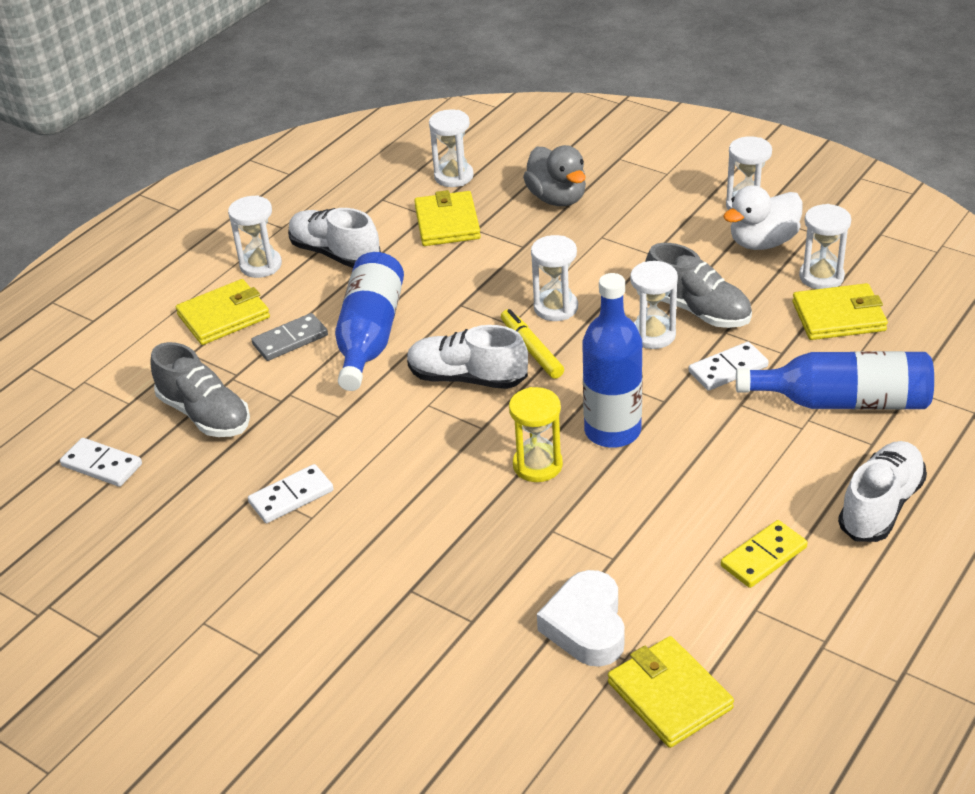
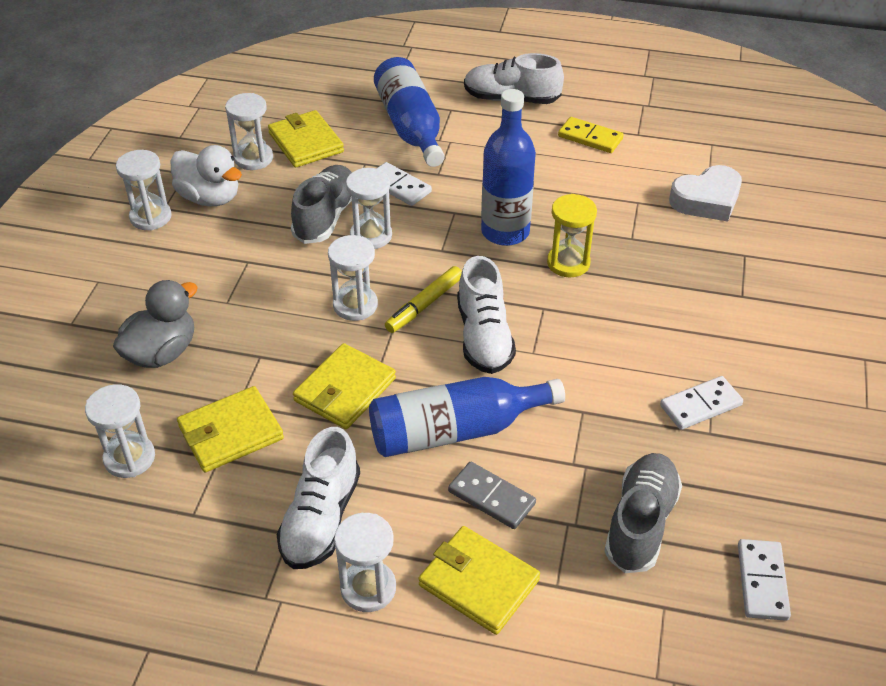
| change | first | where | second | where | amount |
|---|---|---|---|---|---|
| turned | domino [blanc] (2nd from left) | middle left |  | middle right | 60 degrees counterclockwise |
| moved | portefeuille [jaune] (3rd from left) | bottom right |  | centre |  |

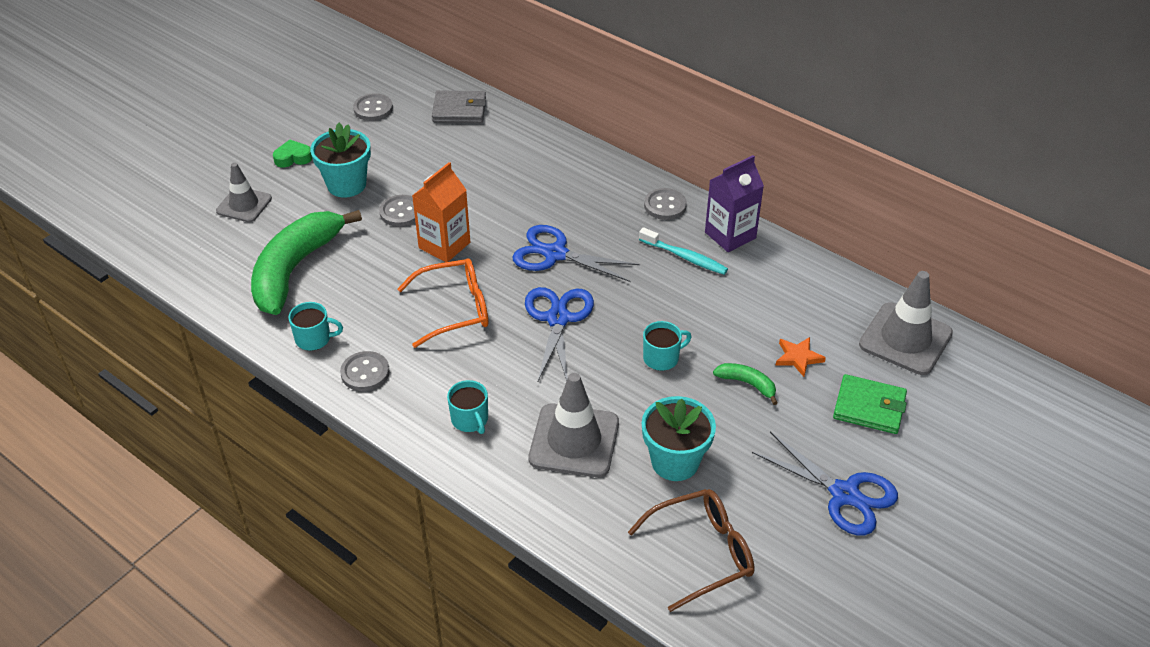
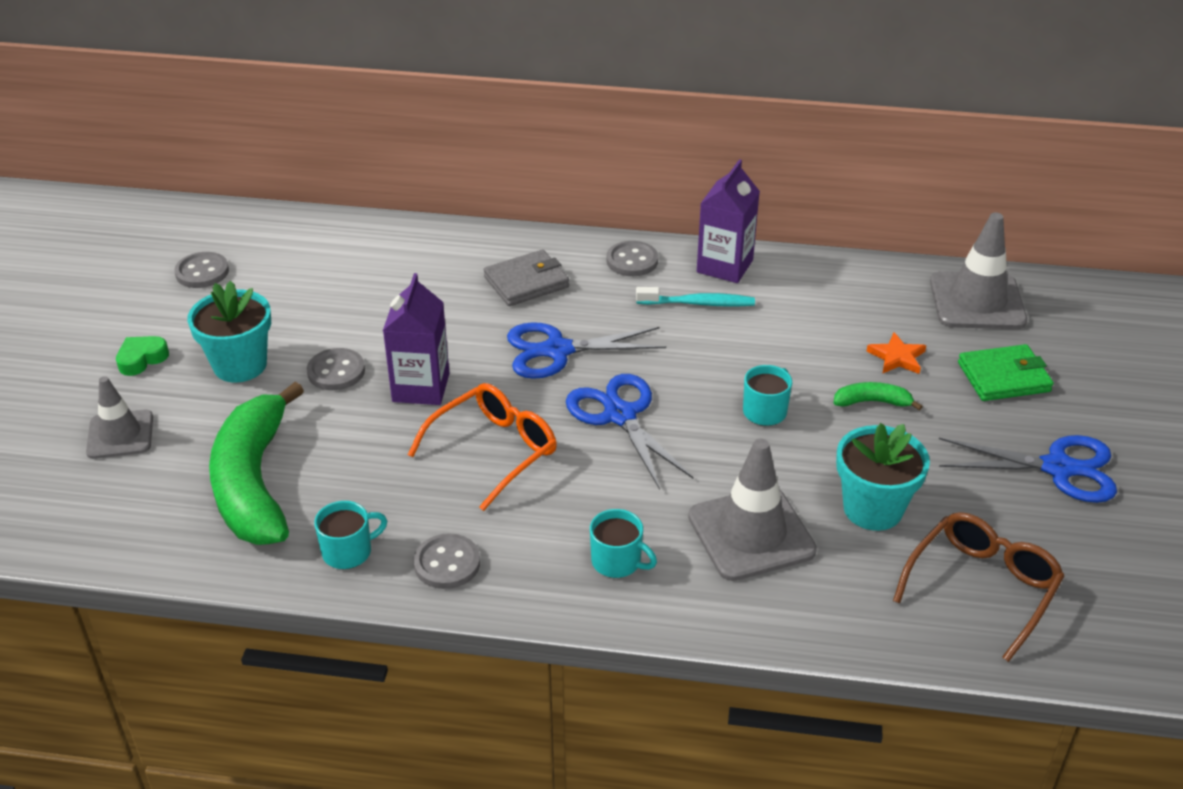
| change | first | where | second | where | amount |
|---|---|---|---|---|---|
| moved | portefeuille [gris] | top centre |  | centre |  |
| recoloured | brique de lait [orange] | top centre | brique de lait [violet] (1st from left) | centre |  |

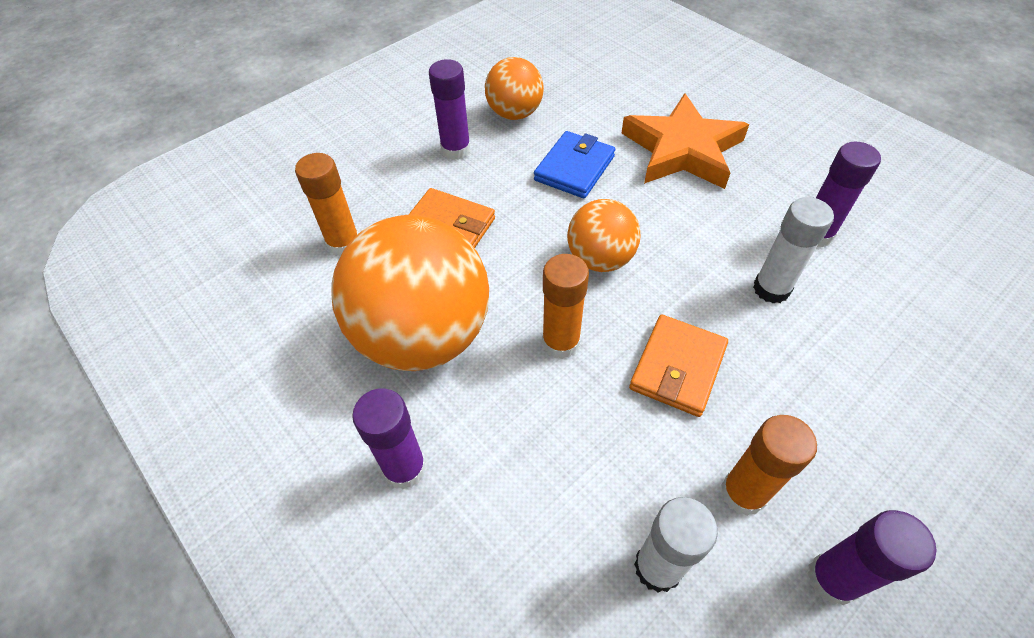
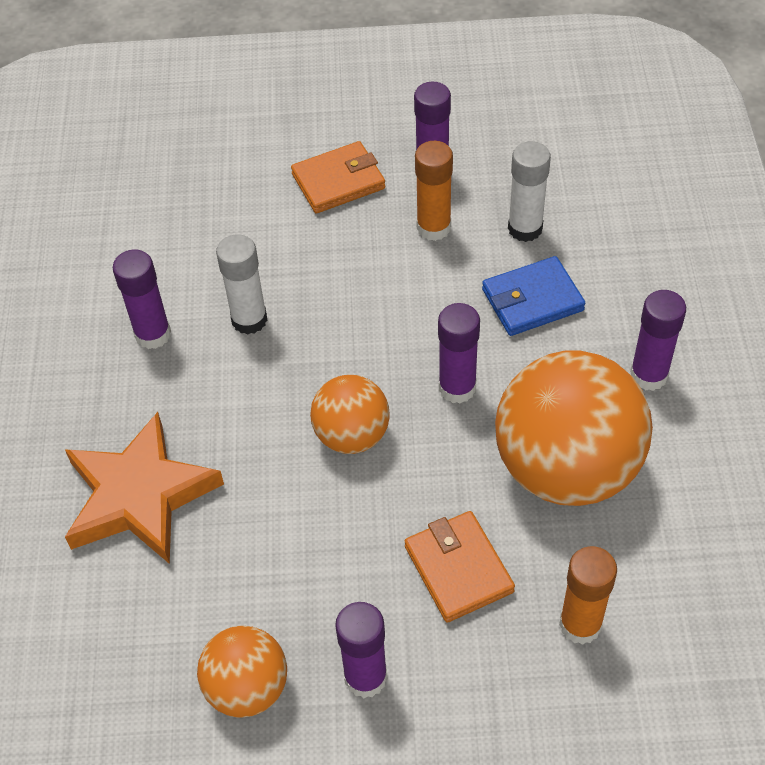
| change | first | where | second | where | amount |
|---|---|---|---|---|---|
| moved | portefeuille [bleu] | top centre |  | middle right |  |
| recoloured | bâton de colle [orange] (2nd from left) | centre | bâton de colle [violet] (4th from left) | centre |  |
| moved | portefeuille [orange] (2nd from left in the first image) | centre | portefeuille [orange] (1st from left) | top centre |  |

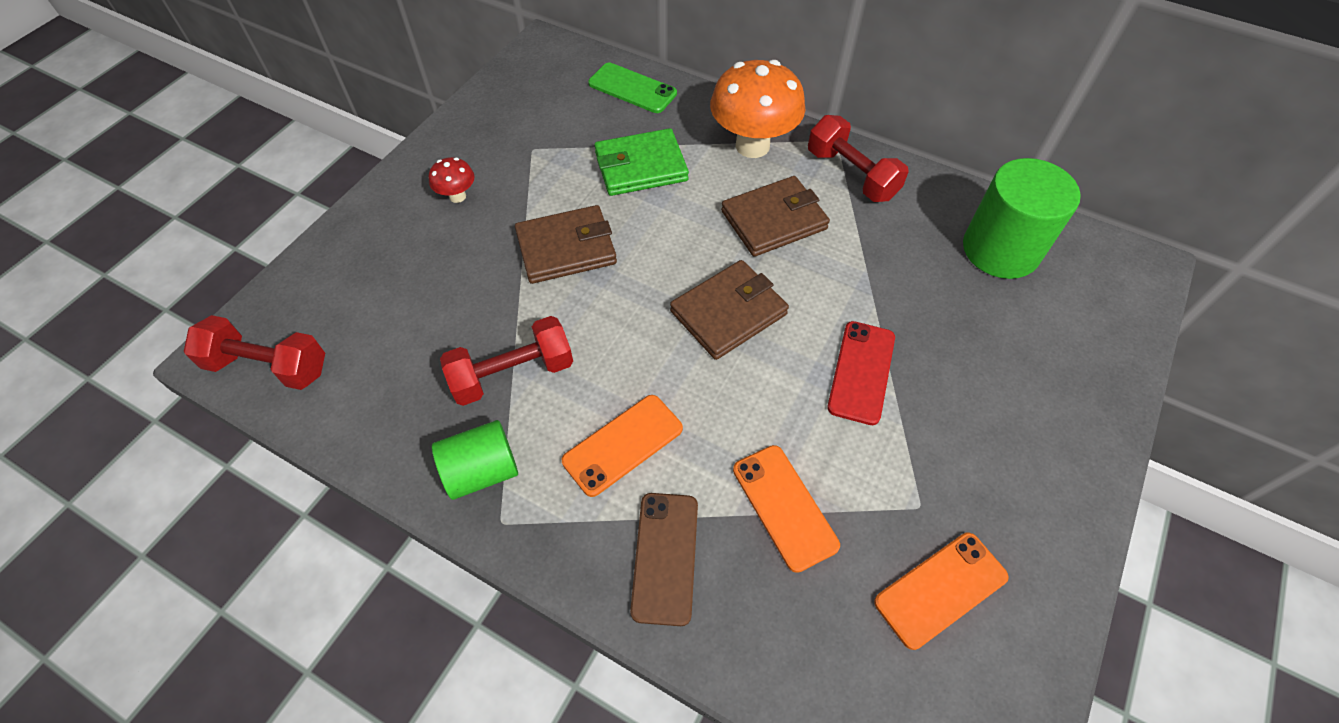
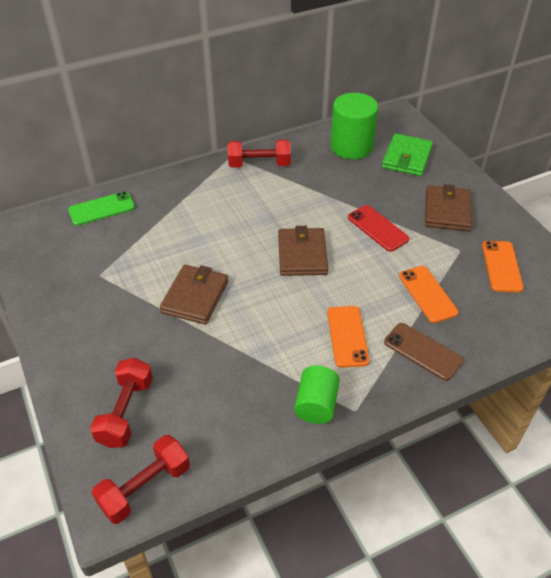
| change | first | where | second | where | amount |
|---|---|---|---|---|---|
| removed | champignon [orange] | top centre |  |  |  |
| moved | portefeuille [vert] | top centre |  | top right |  |
| removed | champignon [rouge] | top centre |  |  |  |
| moved | portefeuille [marron] (3rd from left) | top centre |  | middle right |  |
| moved | haltère [rouge] (2nd from left in the first image) | centre | haltère [rouge] (1st from left) | bottom left |  |
| turned | téléphone [orange] (2nd from left) | bottom centre |  | middle right | 60 degrees clockwise |

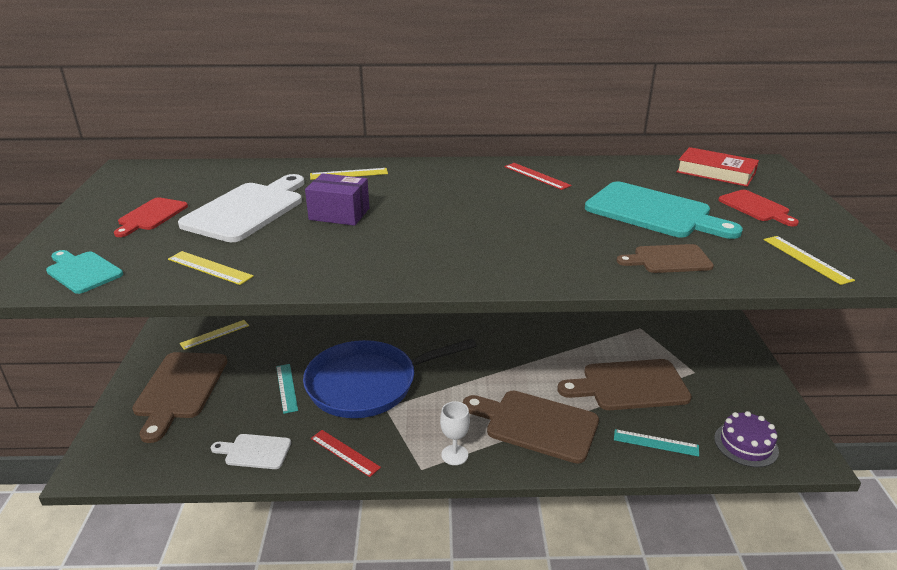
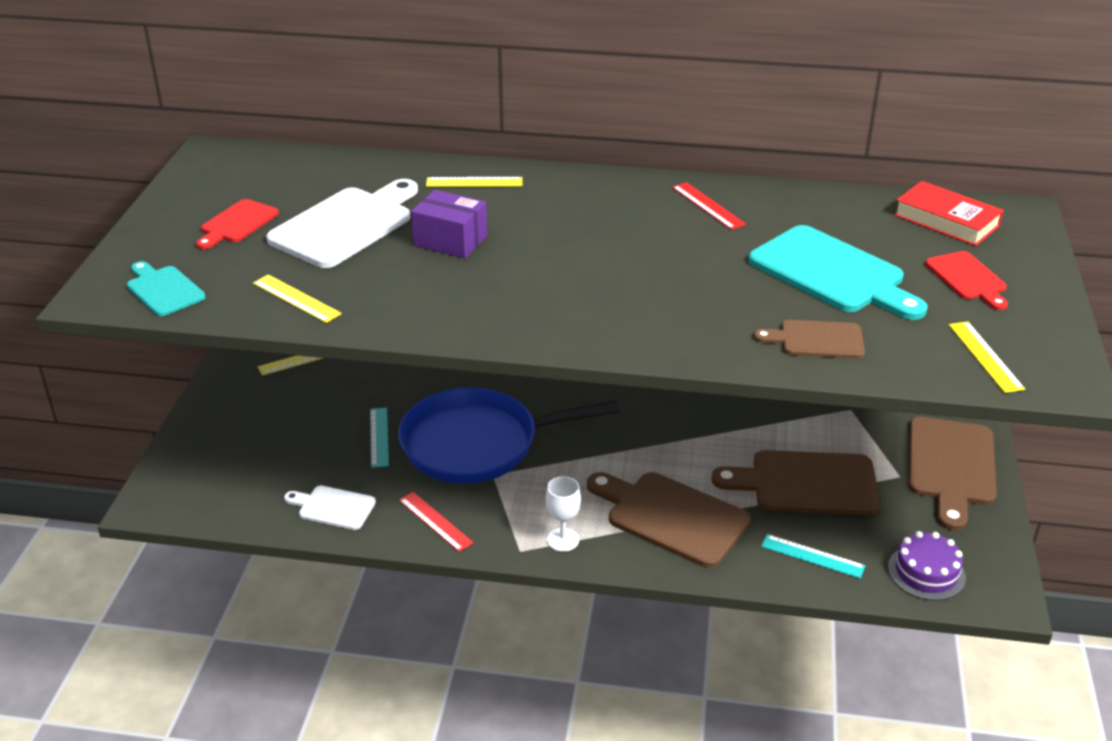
| change | first | where | second | where | amount |
|---|---|---|---|---|---|
| moved | planche à découper [marron] (1st from left in the first image) | bottom left | planche à découper [marron] (4th from left) | middle right |  |

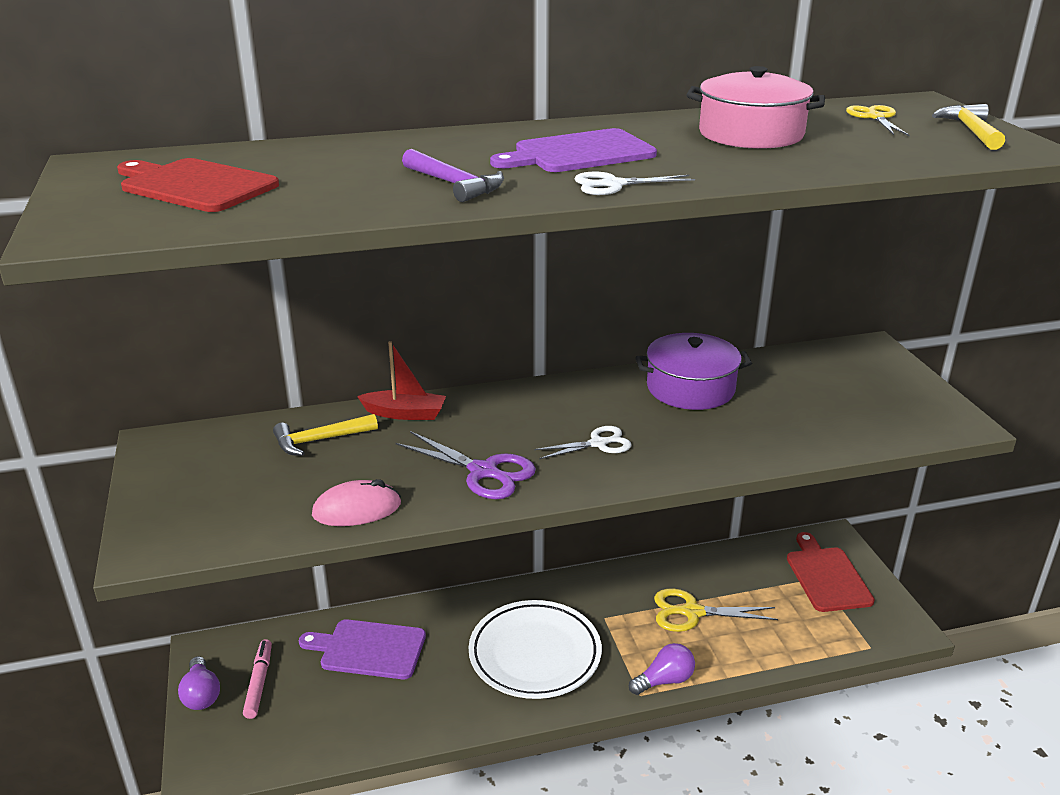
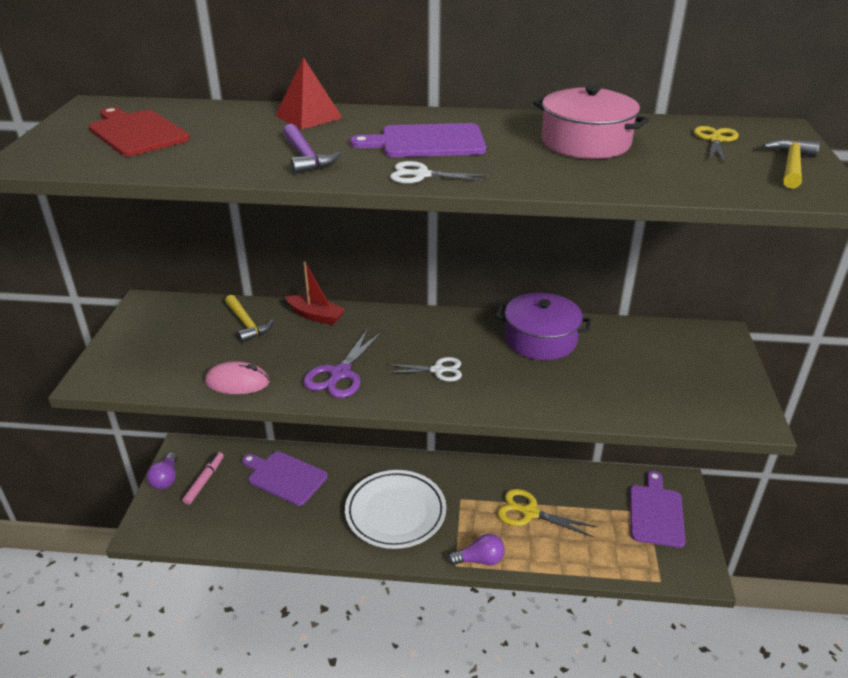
| change | first | where | second | where | amount |
|---|---|---|---|---|---|
| turned | marteau [jaune] (1st from left) | middle left |  | middle left | 120 degrees counterclockwise |
| turned | ciseaux [violet] | centre |  | centre | 60 degrees clockwise |
| recoloured | planche à découper [rouge] (2nd from left) | bottom right | planche à découper [violet] (3rd from left) | bottom right |  |
| added |  |  | pyramide [rouge] | top centre |  |

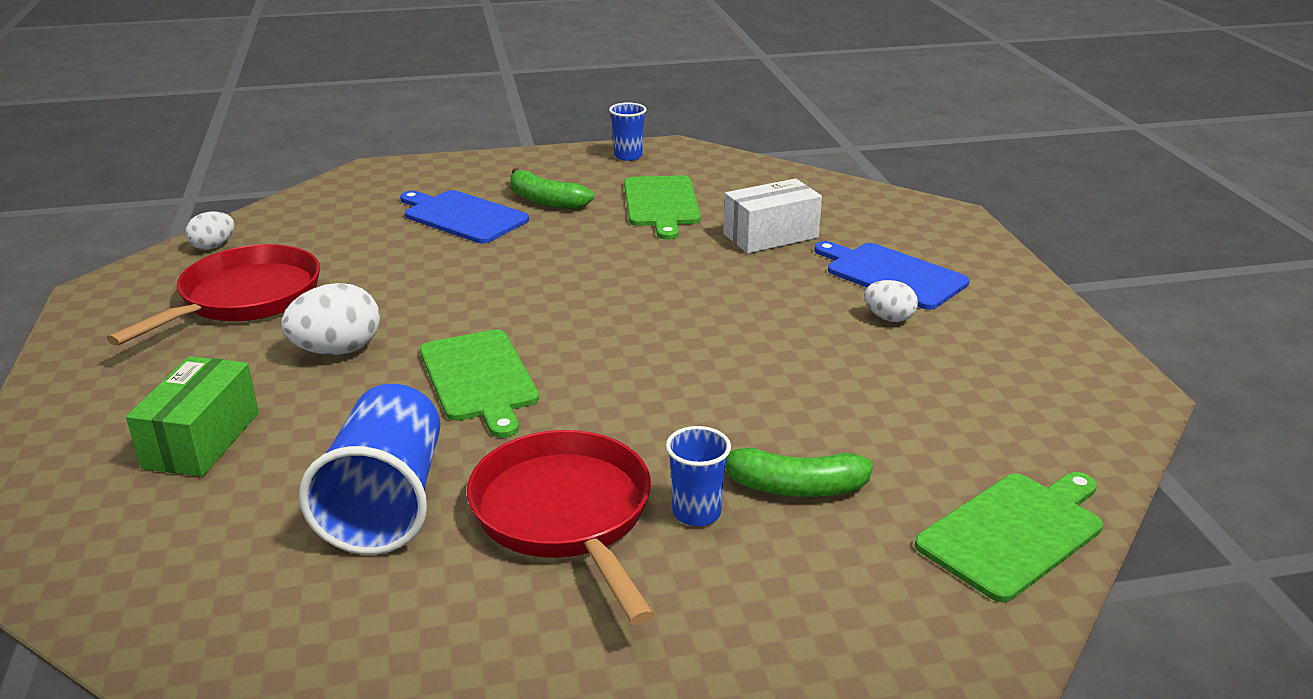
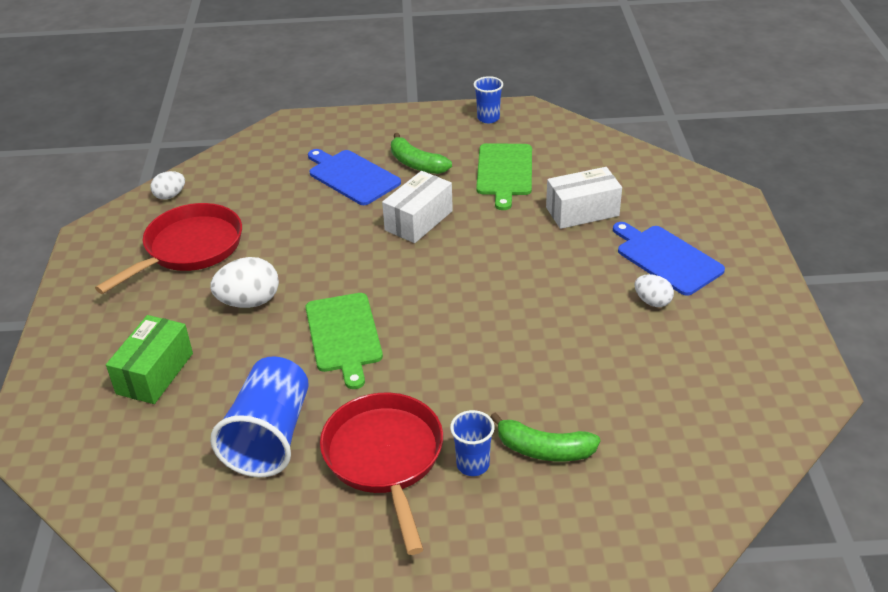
| change | first | where | second | where | amount |
|---|---|---|---|---|---|
| removed | planche à découper [vert] (3rd from left) | bottom right |  |  |  |
| added |  |  | boîte [blanc] (1st from left) | centre |  |

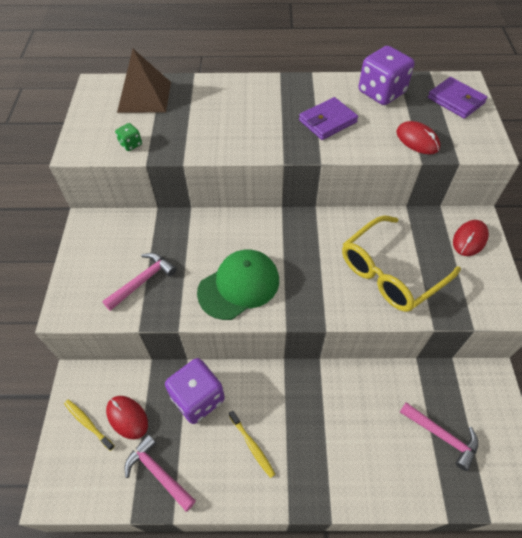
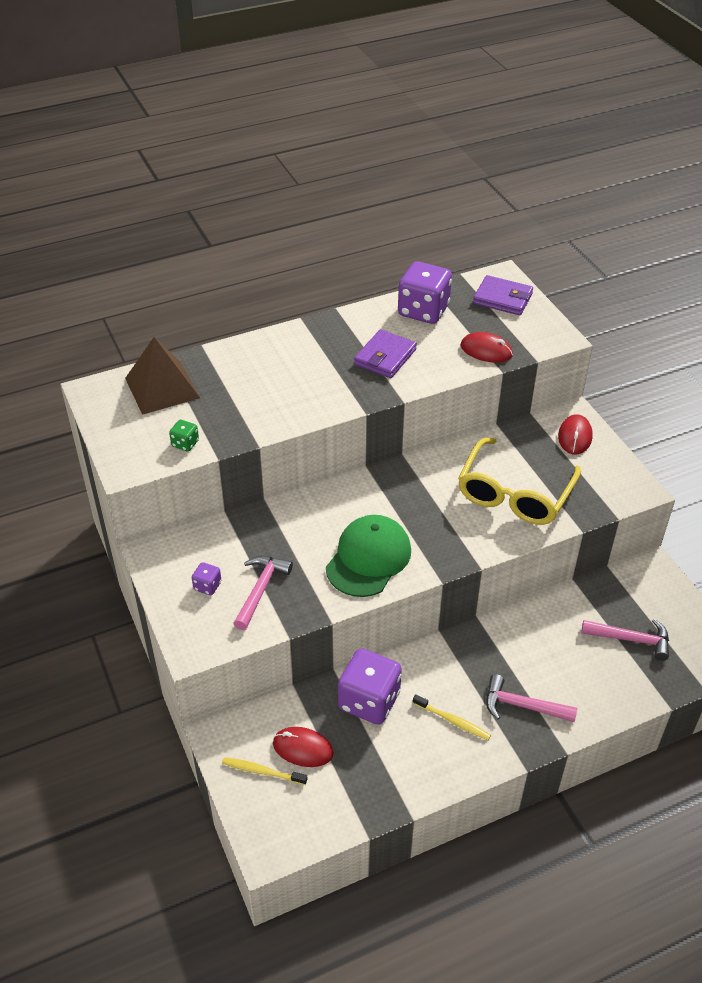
| change | first | where | second | where | amount |
|---|---|---|---|---|---|
| moved | marteau [rose] (2nd from left) | bottom left |  | bottom right |  |
| added |  |  | dé [violet] (1st from left) | middle left |  |

